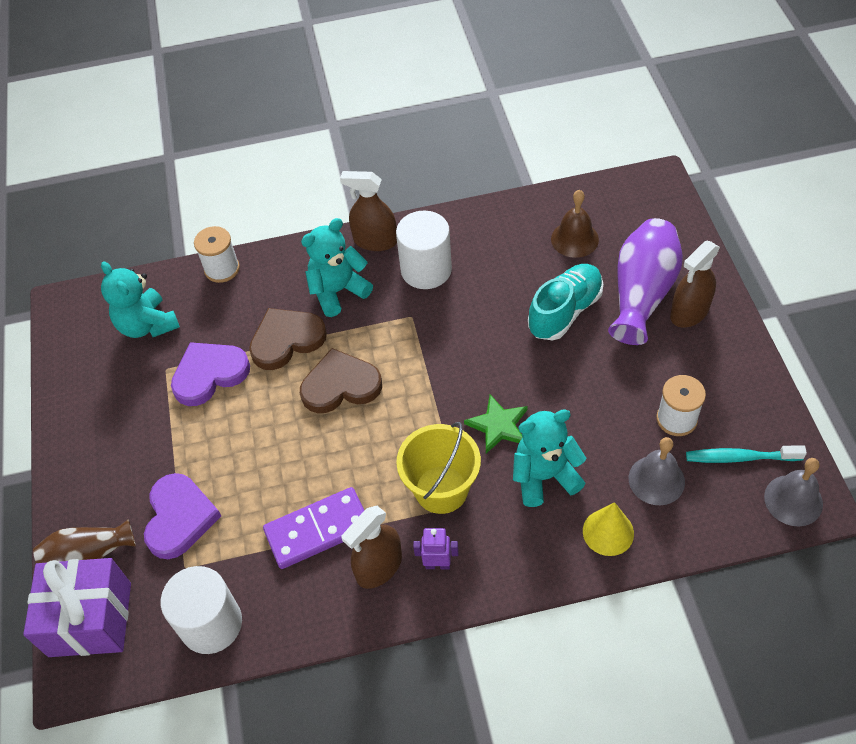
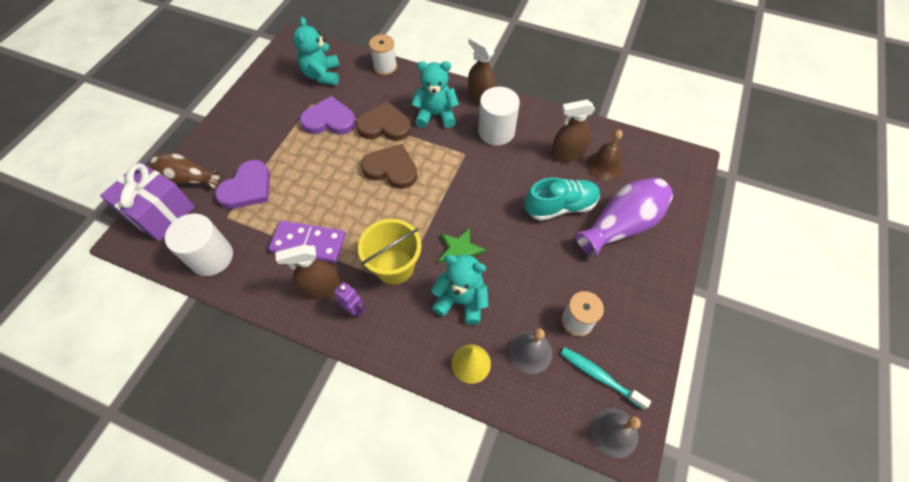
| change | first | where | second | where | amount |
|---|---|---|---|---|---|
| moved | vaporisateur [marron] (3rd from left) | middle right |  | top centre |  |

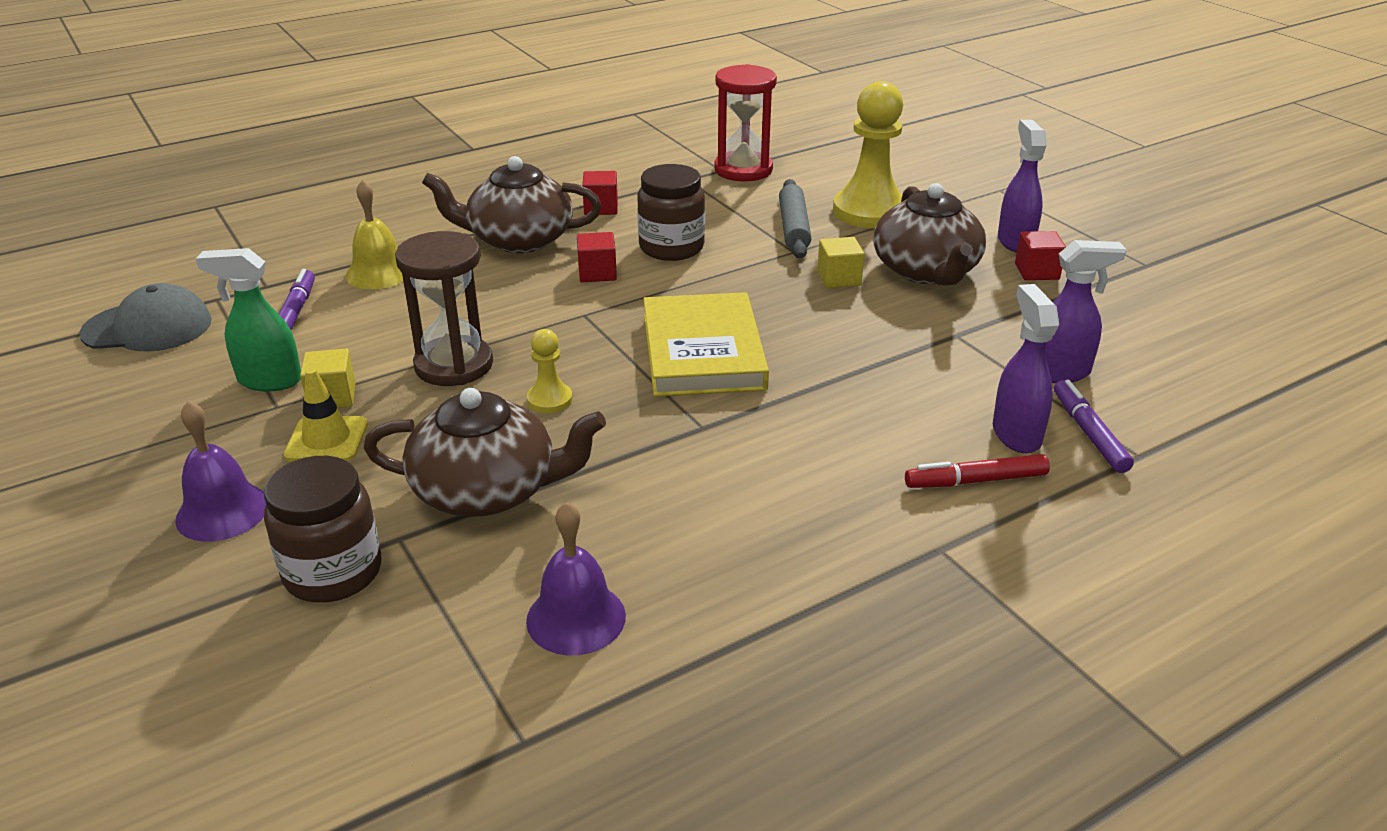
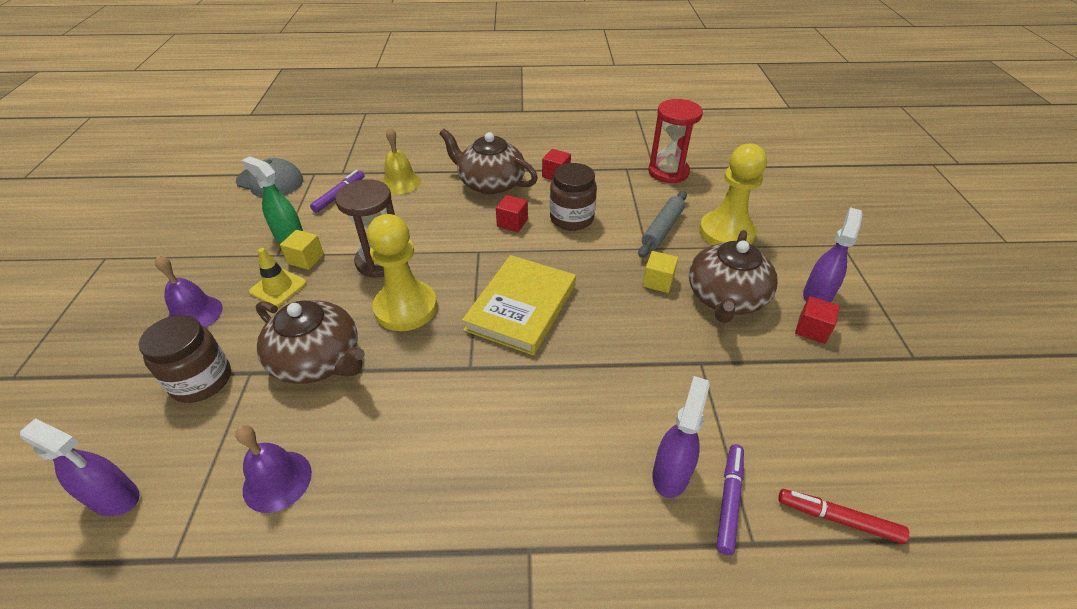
| change | first | where | second | where | amount |
|---|---|---|---|---|---|
| moved | vaporisateur [violet] (3rd from left in the first image) | middle right | vaporisateur [violet] (1st from left) | bottom left |  |
| resized | pion [jaune] (1st from left) | centre |  | centre | x2.12 |
| moved | feutre [rouge] | middle right |  | bottom right |  |

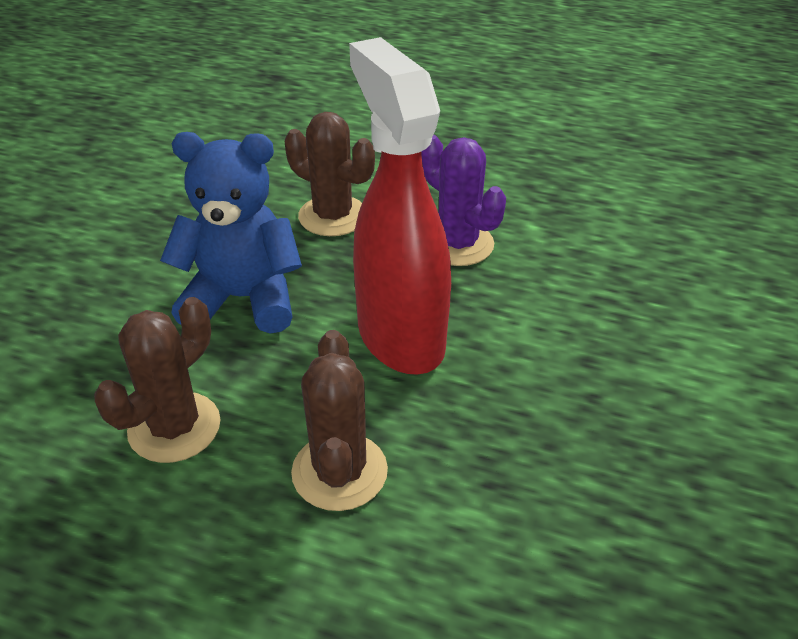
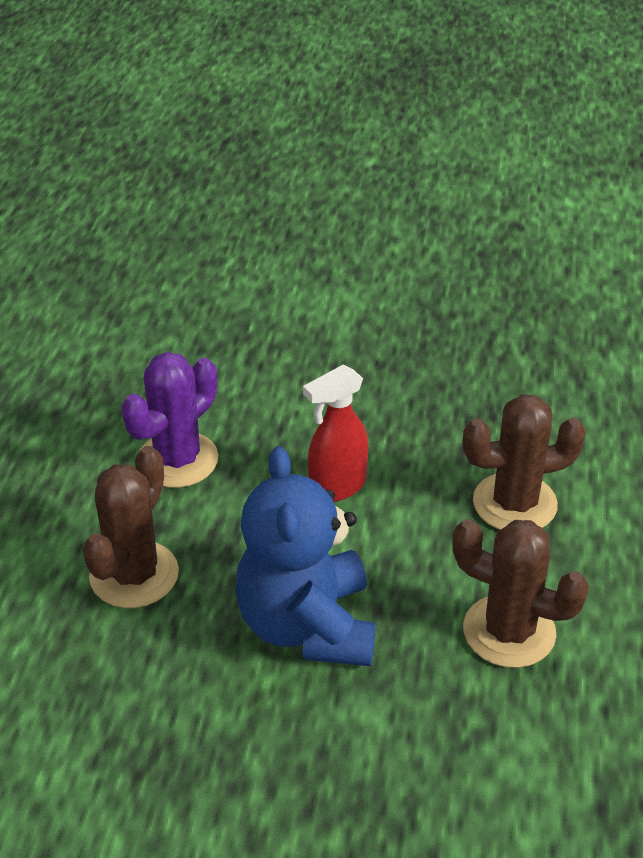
| change | first | where | second | where | amount |
|---|---|---|---|---|---|
| resized | vaporisateur [rouge] | top centre |  | centre | x0.51 |

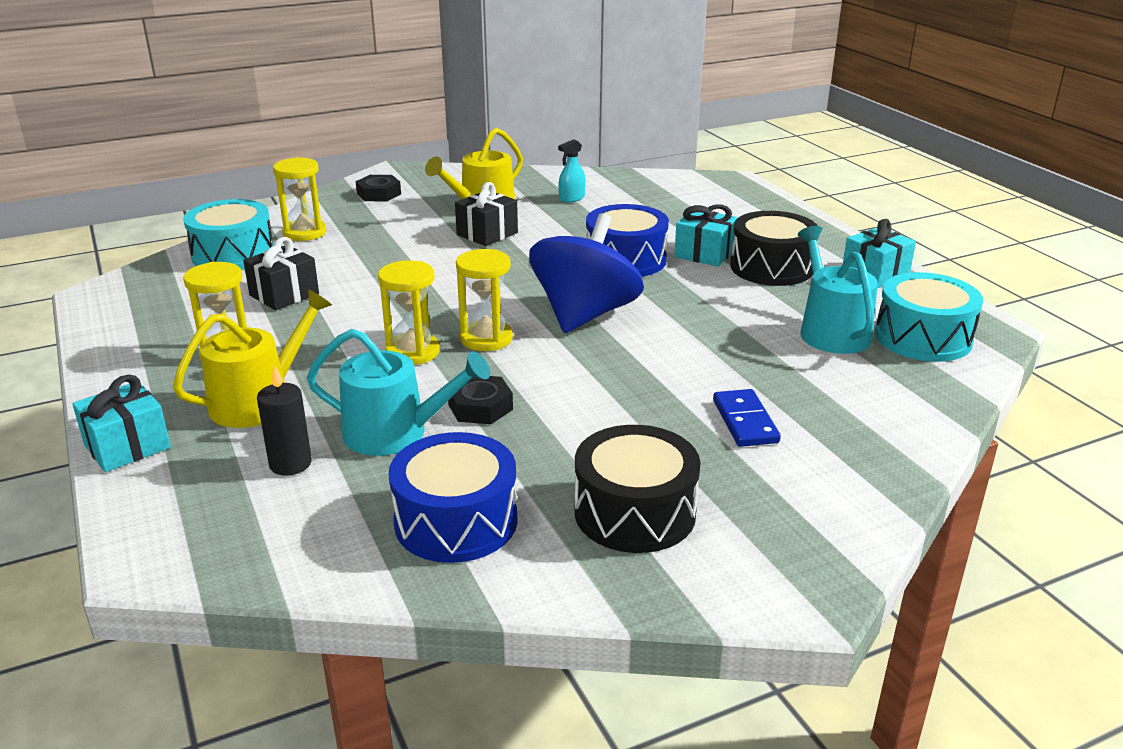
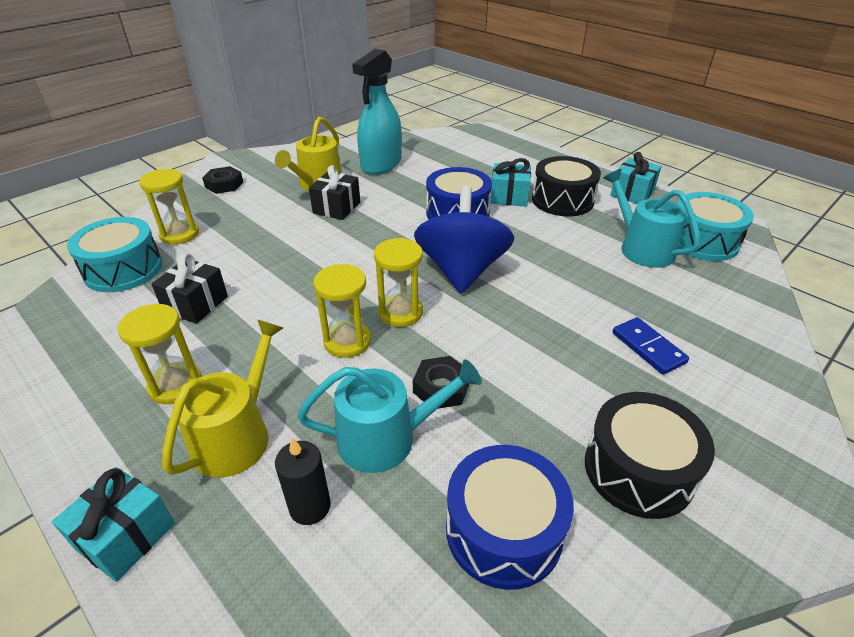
| change | first | where | second | where | amount |
|---|---|---|---|---|---|
| resized | vaporisateur [turquoise] | top centre |  | top centre | x2.29 |

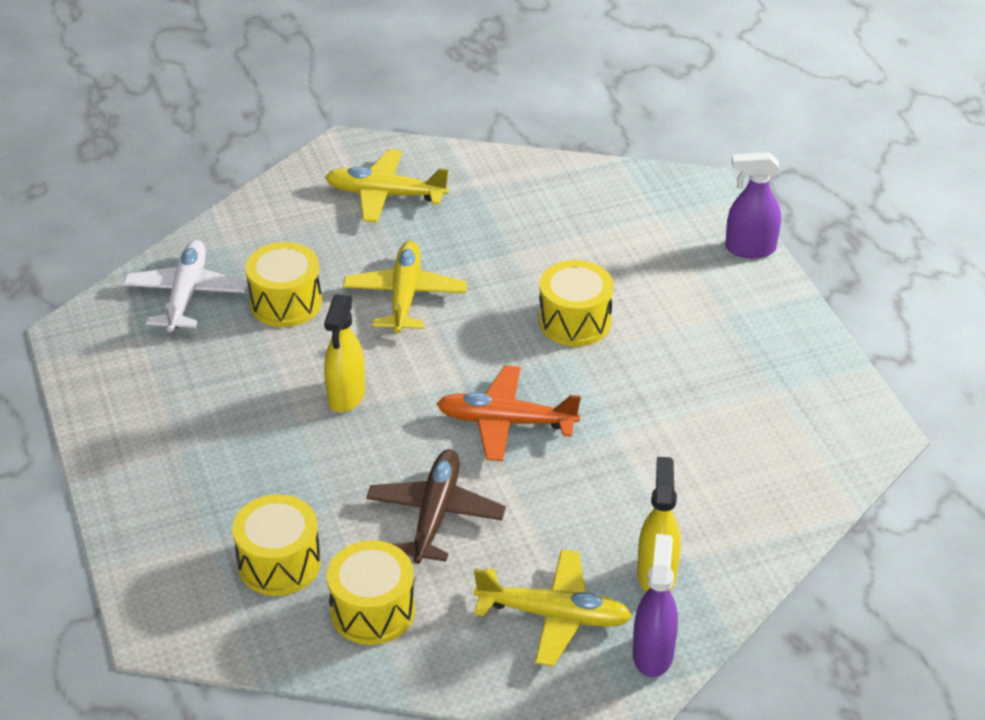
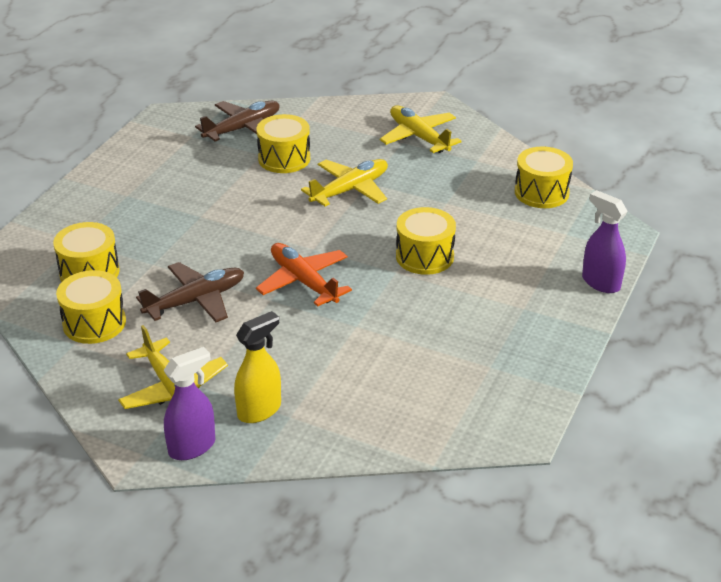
| change | first | where | second | where | amount |
|---|---|---|---|---|---|
| recoloured | avion [blanc] | middle left | avion [marron] (2nd from left) | top left |  |
| removed | vaporisateur [jaune] (1st from left) | centre |  |  |  |
| added |  |  | tambour [jaune] (5th from left) | top right |  |

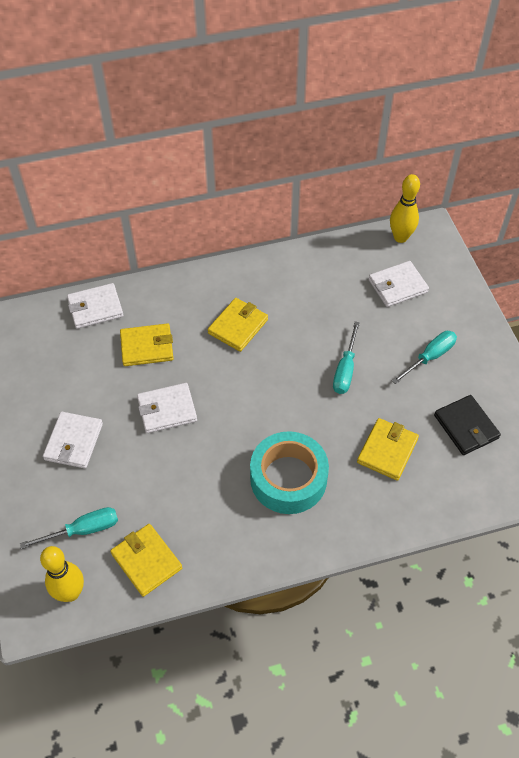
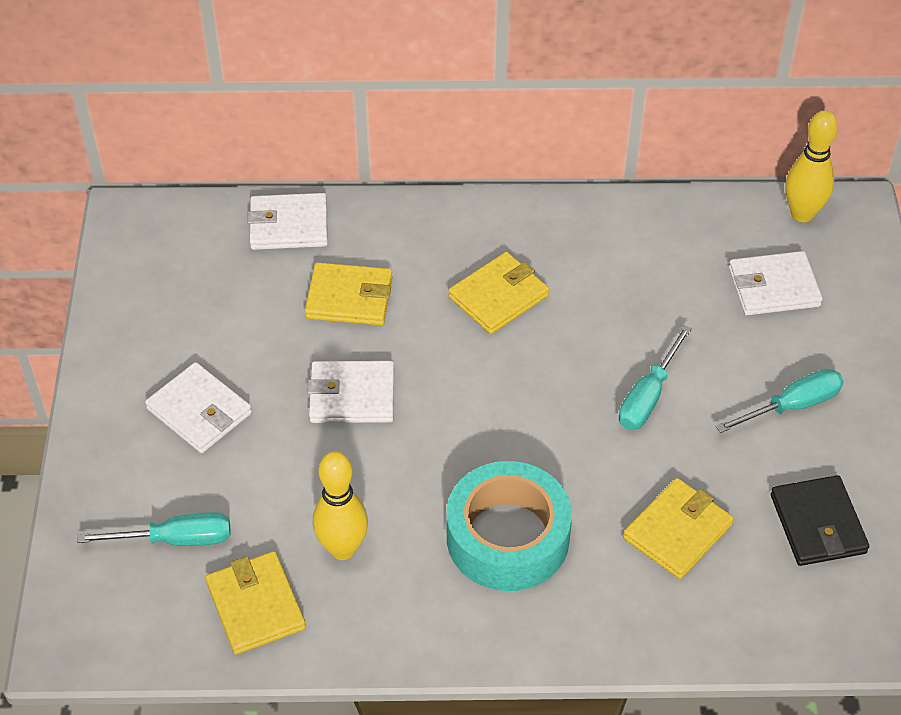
| change | first | where | second | where | amount |
|---|---|---|---|---|---|
| turned | portefeuille [blanc] (1st from left) | middle left |  | middle left | 75 degrees counterclockwise |
| moved | quille [jaune] (1st from left) | bottom left |  | bottom centre |  |

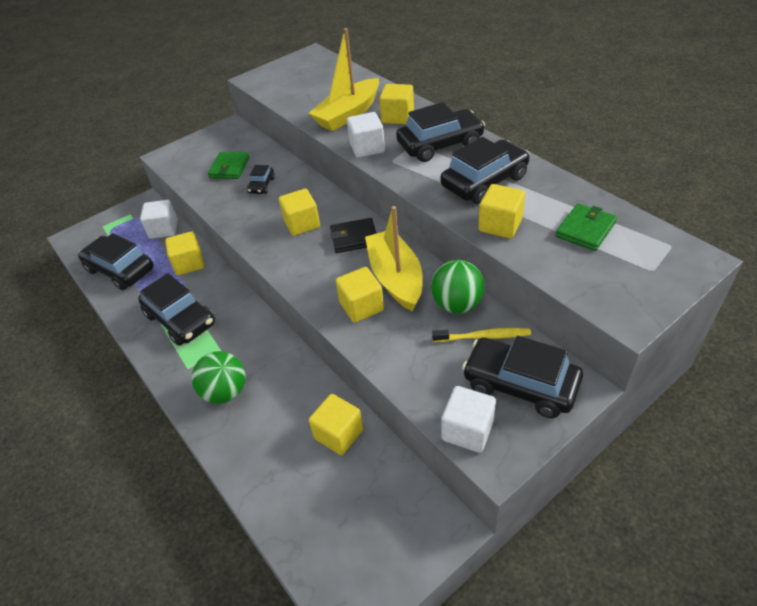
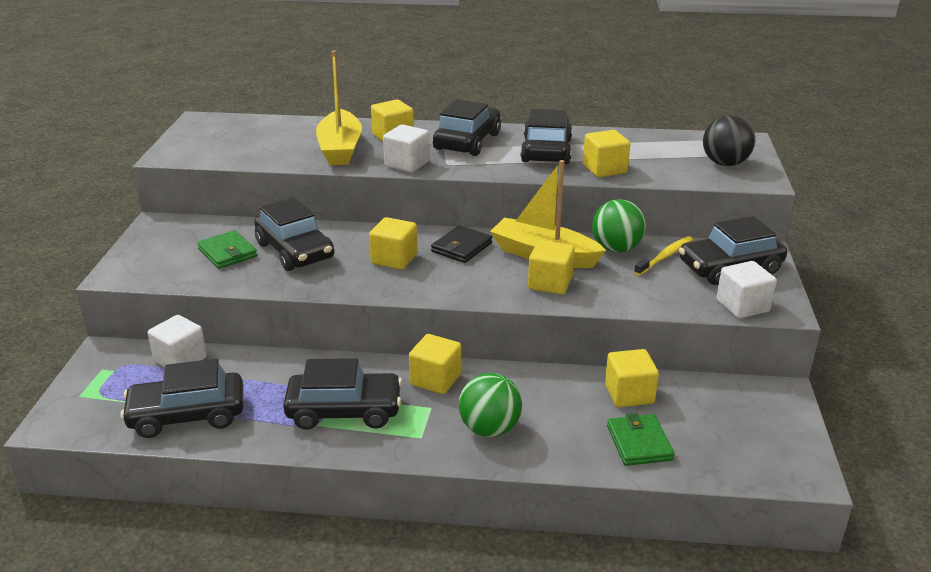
| change | first | where | second | where | amount |
|---|---|---|---|---|---|
| resized | voiture [noir] (3rd from left in the first image) | top centre | voiture [noir] (2nd from left) | middle left | x2.01 |
| moved | portefeuille [vert] (2nd from left) | middle right |  | bottom right |  |
| moved | cube [jaune] (1st from left in the first image) | middle left | cube [jaune] (3rd from left) | centre |  |
| added |  |  | balle [noir] | top right |  |

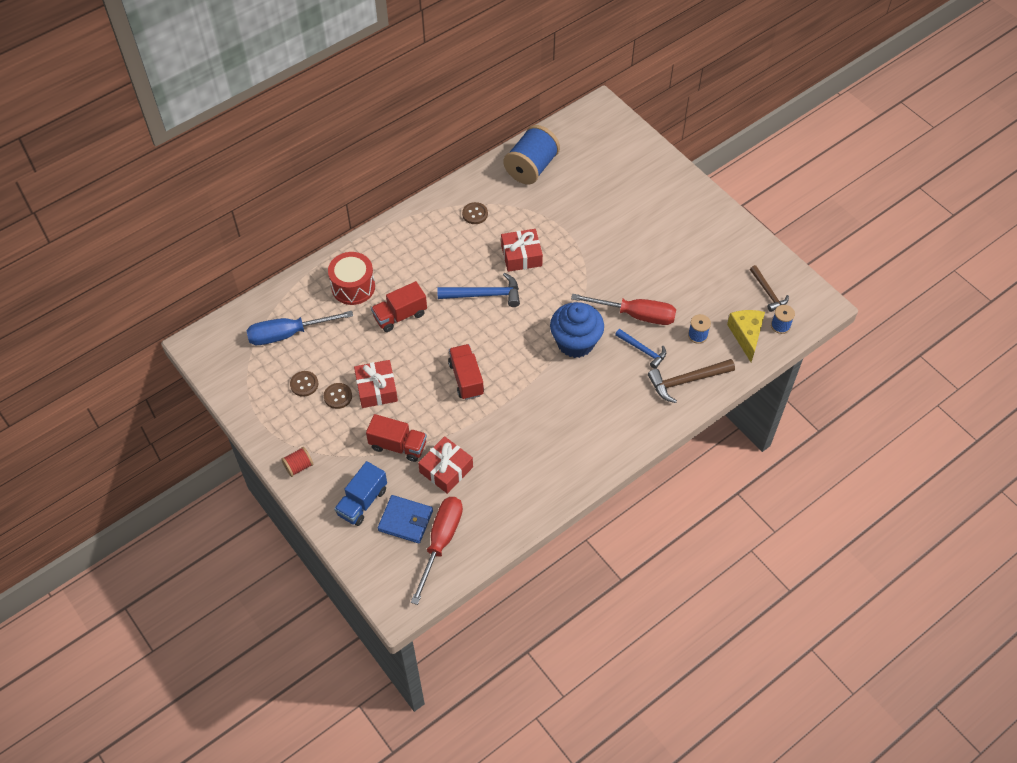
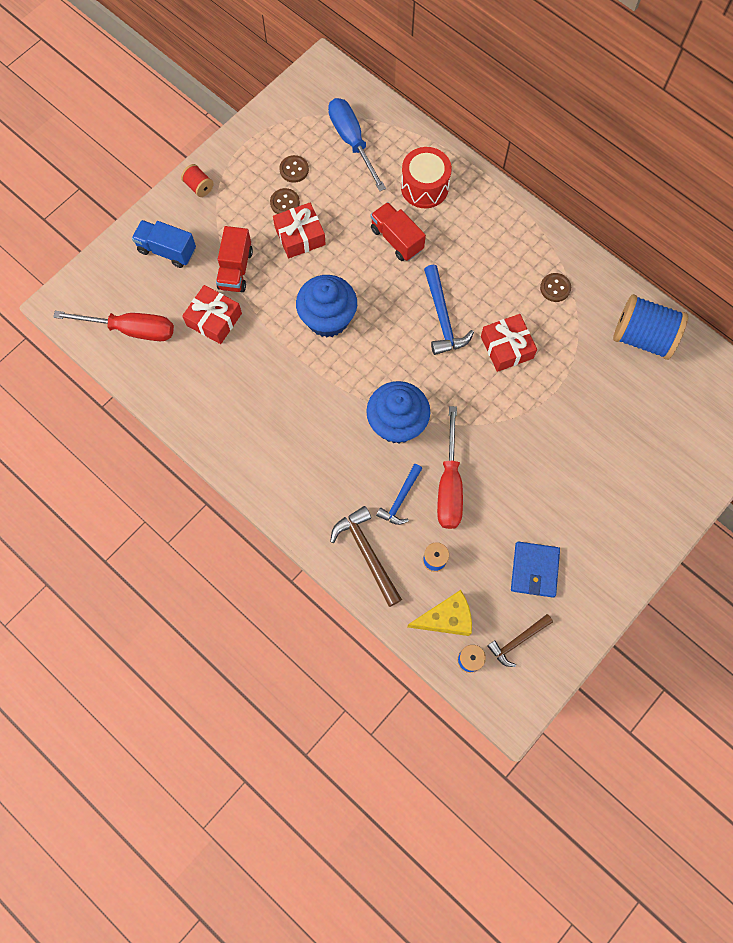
| change | first | where | second | where | amount |
|---|---|---|---|---|---|
| replaced | camion [rouge] (3rd from left) | centre | muffin [bleu] (1st from left) | top centre |  |
| moved | portefeuille [bleu] | bottom centre |  | middle right |  |

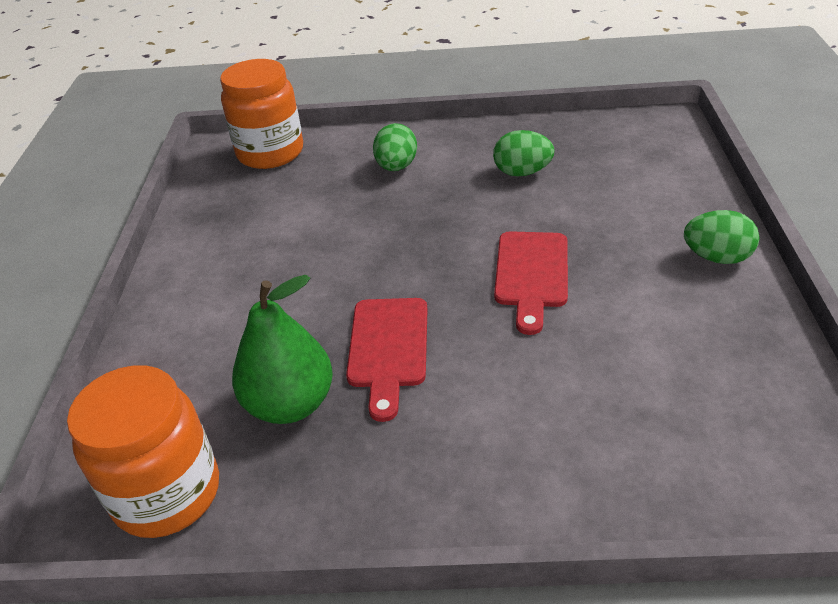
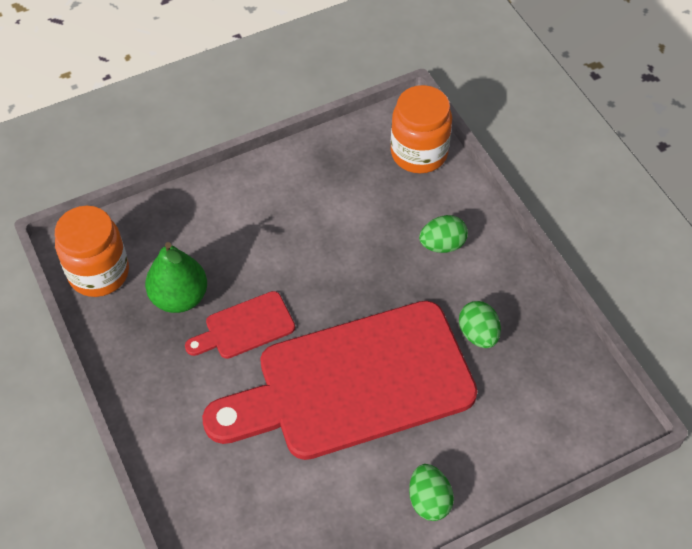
| change | first | where | second | where | amount |
|---|---|---|---|---|---|
| resized | planche à découper [rouge] (2nd from left) | centre |  | bottom centre | x2.37 |

